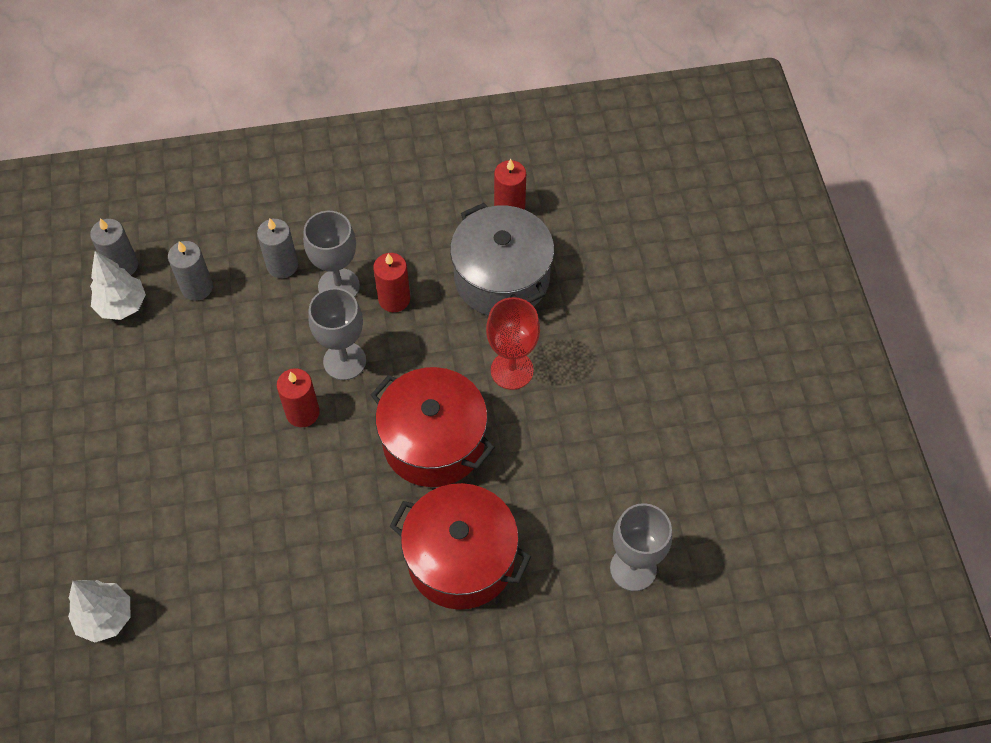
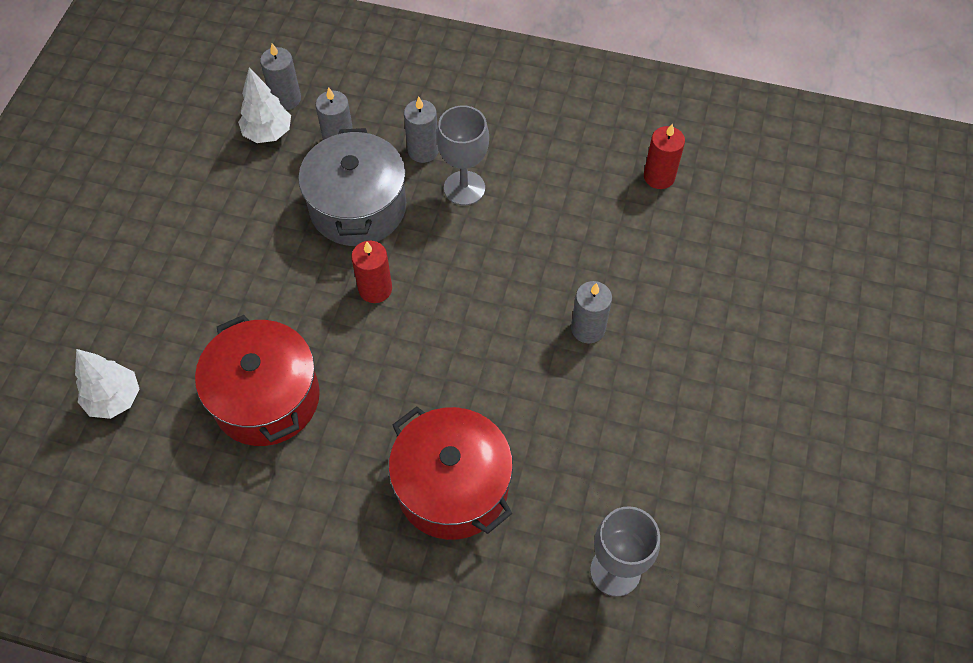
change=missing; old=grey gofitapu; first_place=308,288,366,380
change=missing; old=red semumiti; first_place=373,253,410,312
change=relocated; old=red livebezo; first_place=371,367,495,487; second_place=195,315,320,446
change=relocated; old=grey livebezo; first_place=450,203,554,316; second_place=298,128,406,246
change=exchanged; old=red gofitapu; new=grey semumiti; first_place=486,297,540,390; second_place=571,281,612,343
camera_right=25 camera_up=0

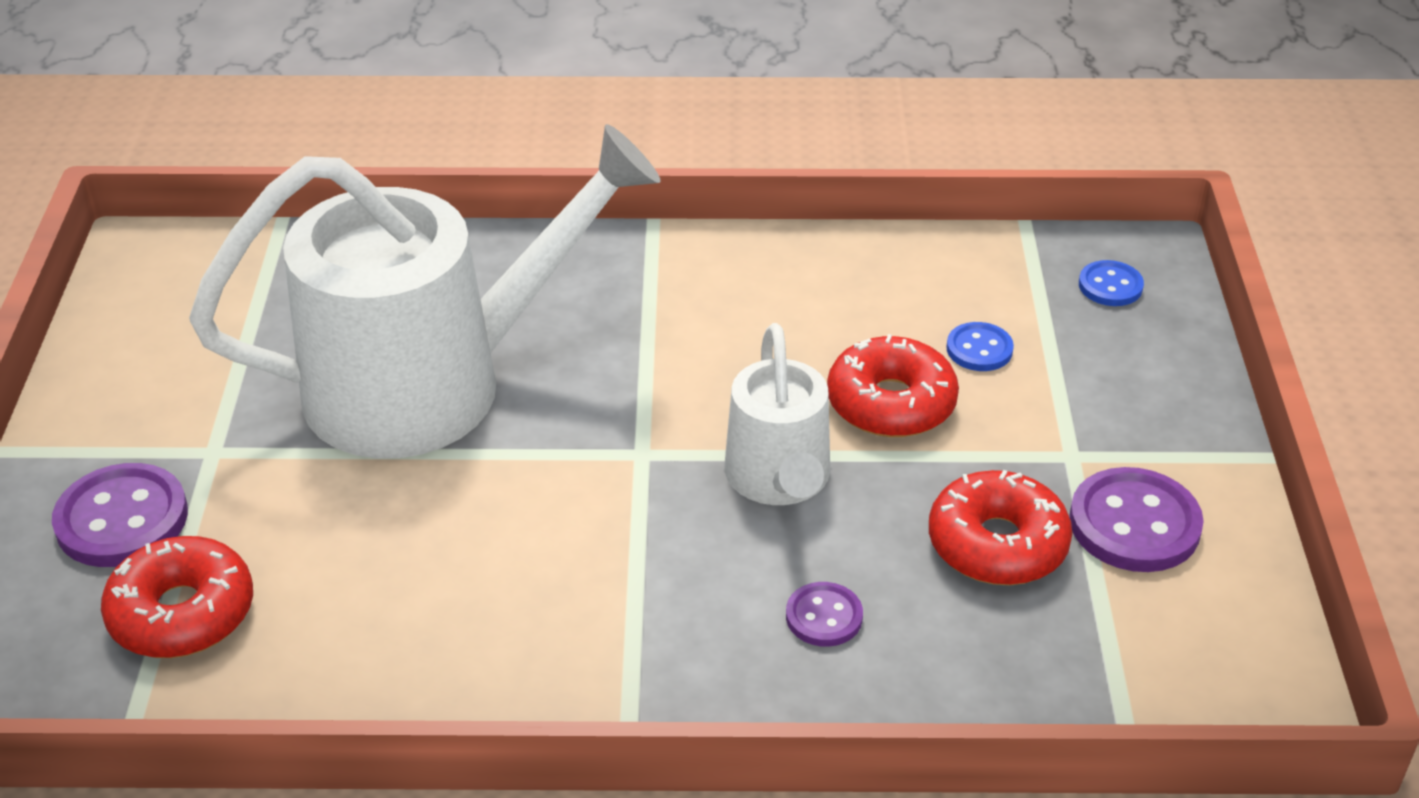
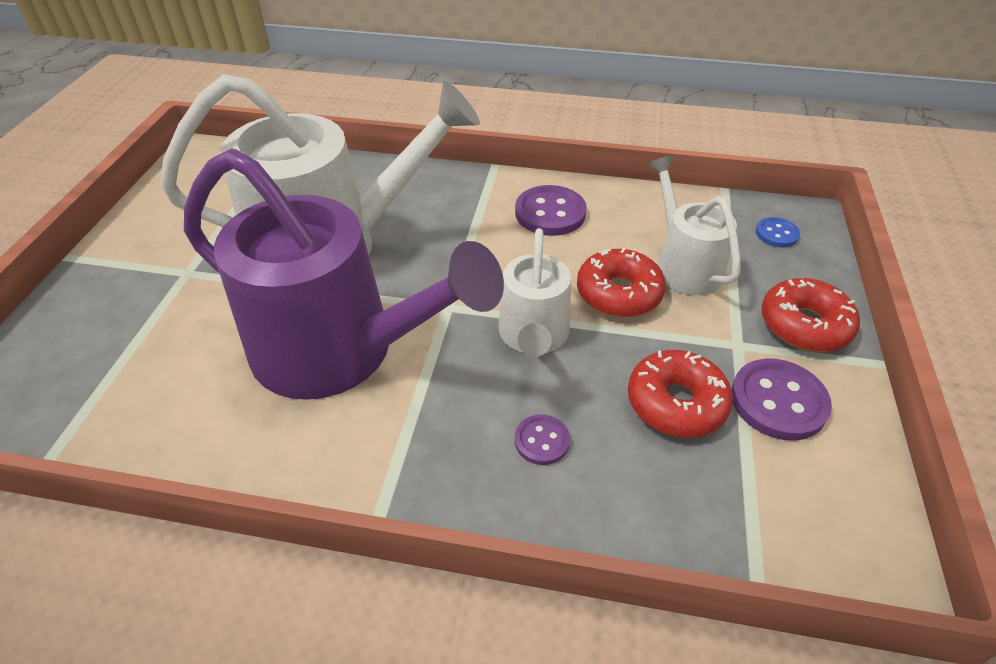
change=appeared; new=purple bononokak; second_place=184,148,504,400
change=relocated; old=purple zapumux; first_place=52,463,188,567; second_place=515,185,587,236
change=relocated; old=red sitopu; first_place=101,536,253,658; second_place=761,278,860,352
change=exchanged; old=blue zapumux; new=white bononokak; first_place=946,322,1014,371; second_place=648,156,740,295
camera_right=10 camera_up=5

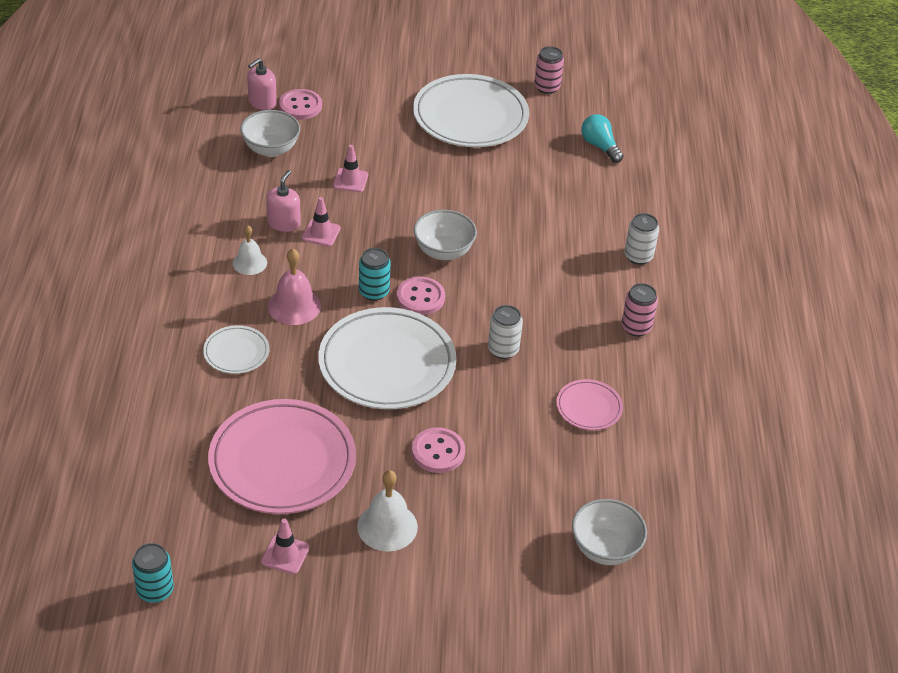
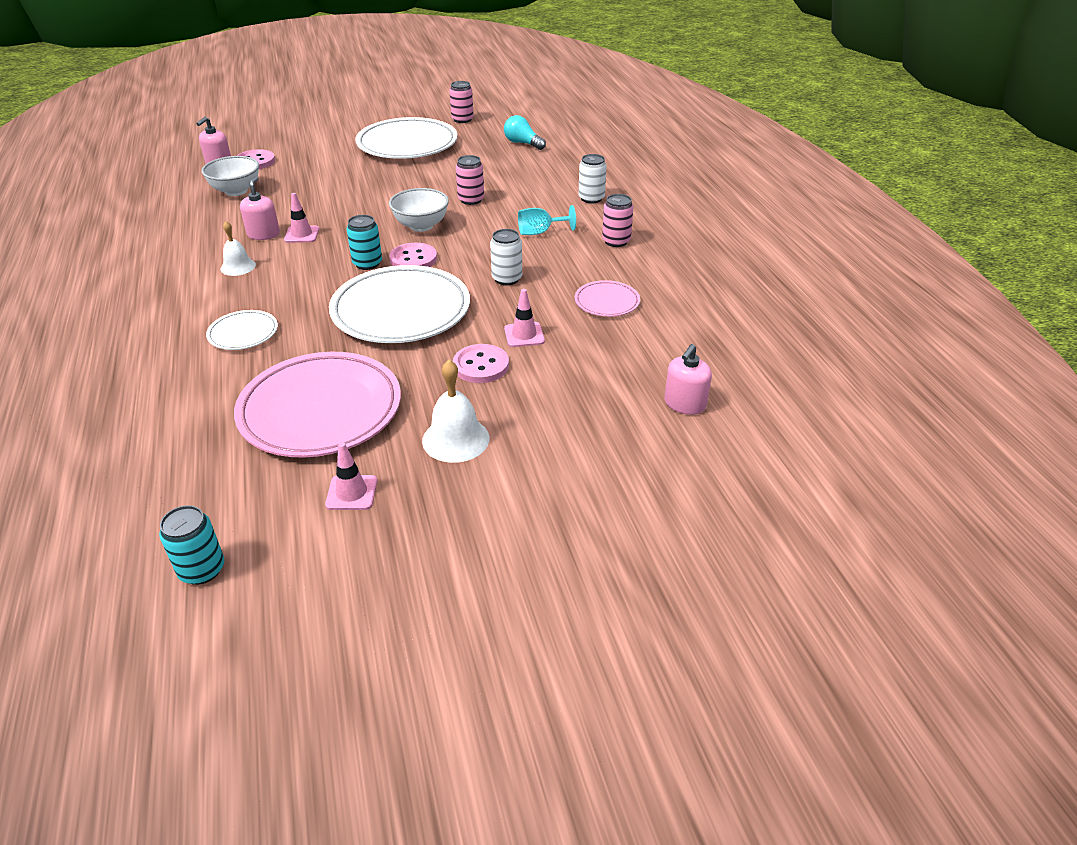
change=missing; old=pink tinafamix; first_place=268,248,321,325
change=appeared; new=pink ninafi; second_place=456,155,484,205
change=appeared; new=turquoise gofitapu; second_place=518,205,576,235
change=relocated; old=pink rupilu; first_place=333,145,368,192; second_place=504,289,545,347
change=exchanged; old=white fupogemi; new=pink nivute; first_place=572,499,647,565; second_place=664,344,712,415
camera_right=-15 camera_up=-5

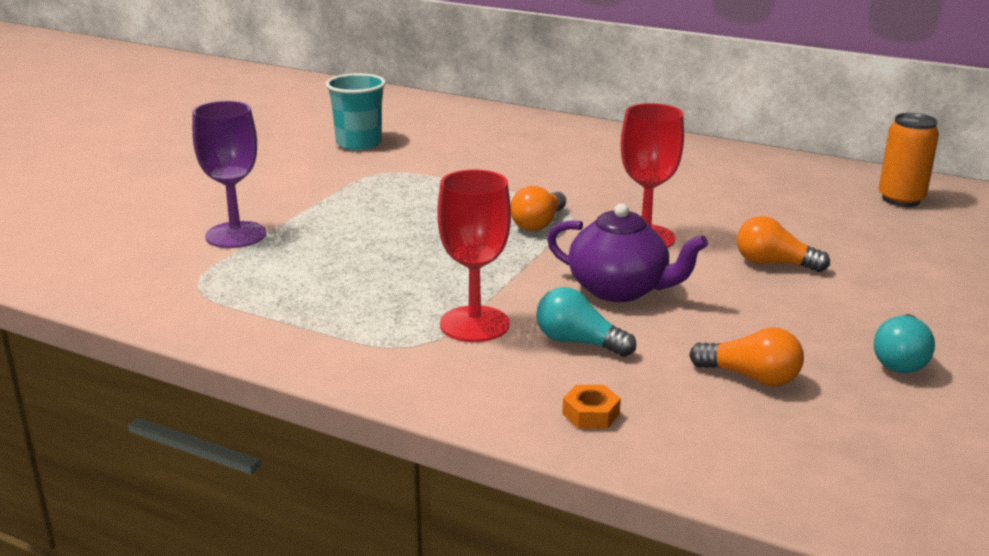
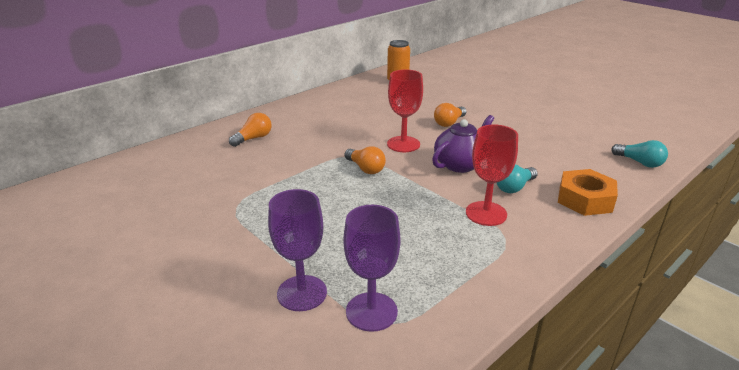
change=missing; old=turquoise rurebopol; first_place=326,73,386,151
change=appeared; new=purple gofitapu; second_place=344,205,401,332
change=relocated; old=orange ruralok; first_place=689,327,804,386; second_place=229,113,272,147
change=relocated; old=turquoise ruralok; first_place=874,314,935,373; second_place=611,140,668,168
change=size; old=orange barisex; first_place=562,385,621,429; second_place=558,169,618,216; factor=2.1
camera_right=-70 camera_up=5

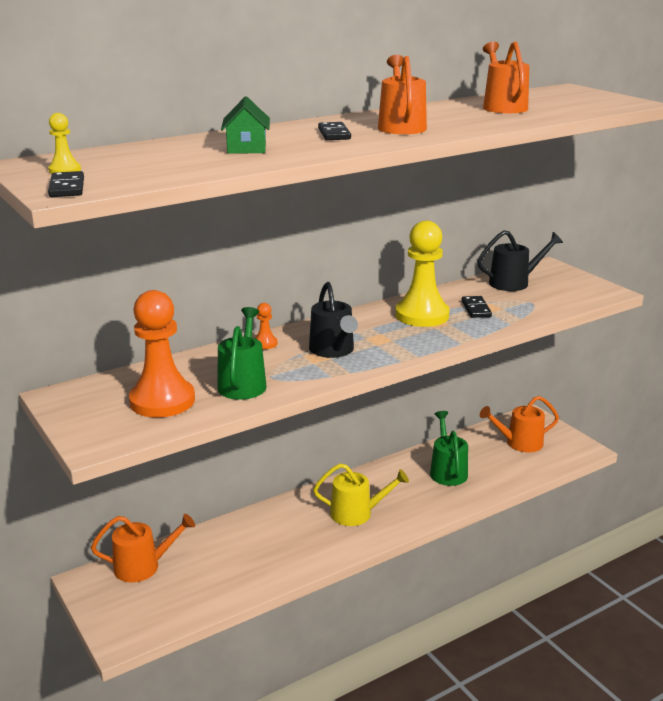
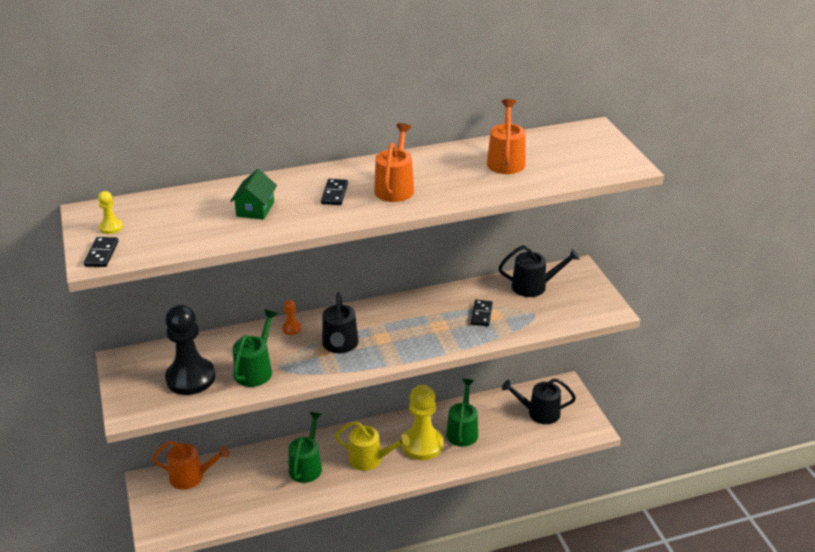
change=appeared; new=green bononokak; second_place=288,412,322,483
change=relocated; old=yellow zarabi; first_place=395,221,450,327; second_place=402,385,443,460
change=colour; old=orange zarabi; new=black zarabi; first_place=129,290,195,418; second_place=165,305,215,395
change=colour; old=orange bononokak; new=black bononokak; first_place=480,396,559,452; second_place=502,378,576,424
camera_right=15 camera_up=10

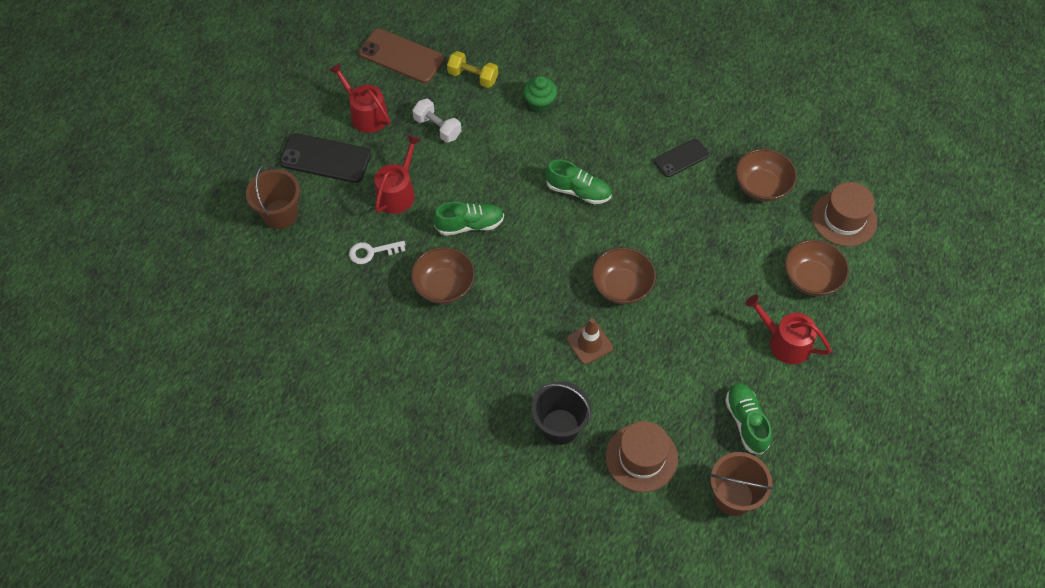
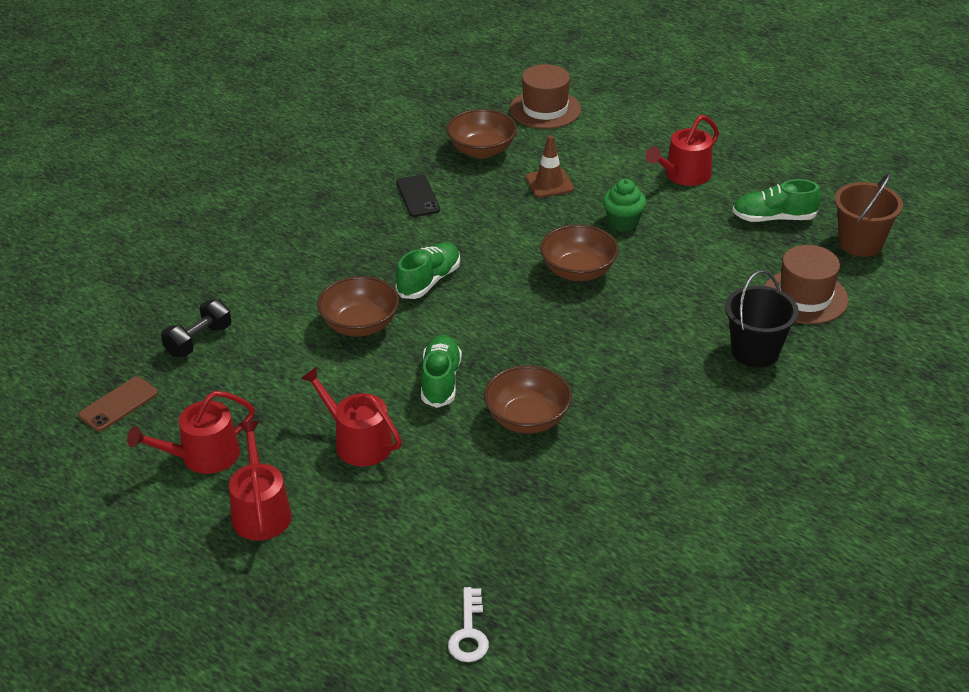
change=missing; old=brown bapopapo; first_place=246,164,300,229
change=missing; old=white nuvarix; first_place=412,99,461,143
change=relocated; old=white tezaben; first_place=349,241,406,264; second_place=448,587,489,662
change=relocated; old=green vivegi; first_place=523,76,557,113; second_place=603,179,647,231
change=relocated; old=brown rupilu; first_place=567,318,613,365; second_place=526,135,574,198
change=relocated; old=brown fupogemi; first_place=785,240,849,296; second_place=317,276,399,337
change=exchanged; old=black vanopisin; new=red bononokak; first_place=279,133,371,183; second_place=229,421,292,541
change=colour; old=yellow nuvarix; new=black nuvarix; first_place=447,51,498,88; second_place=161,299,231,357
change=size; old=brown vanopisin; first_place=359,28,445,83; second_place=78,376,158,432; factor=0.61
camera_right=-75 camera_up=-20

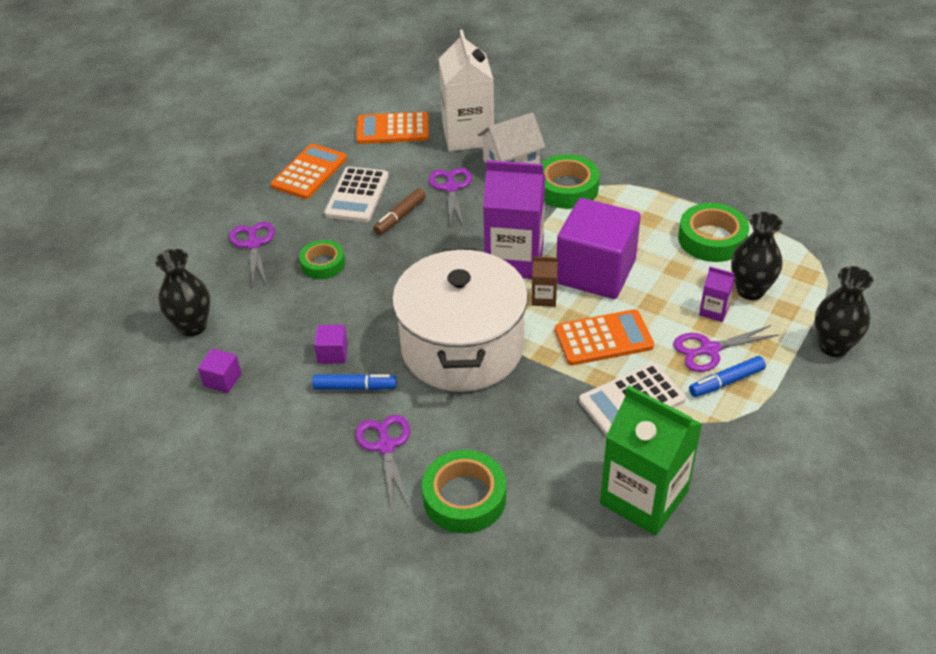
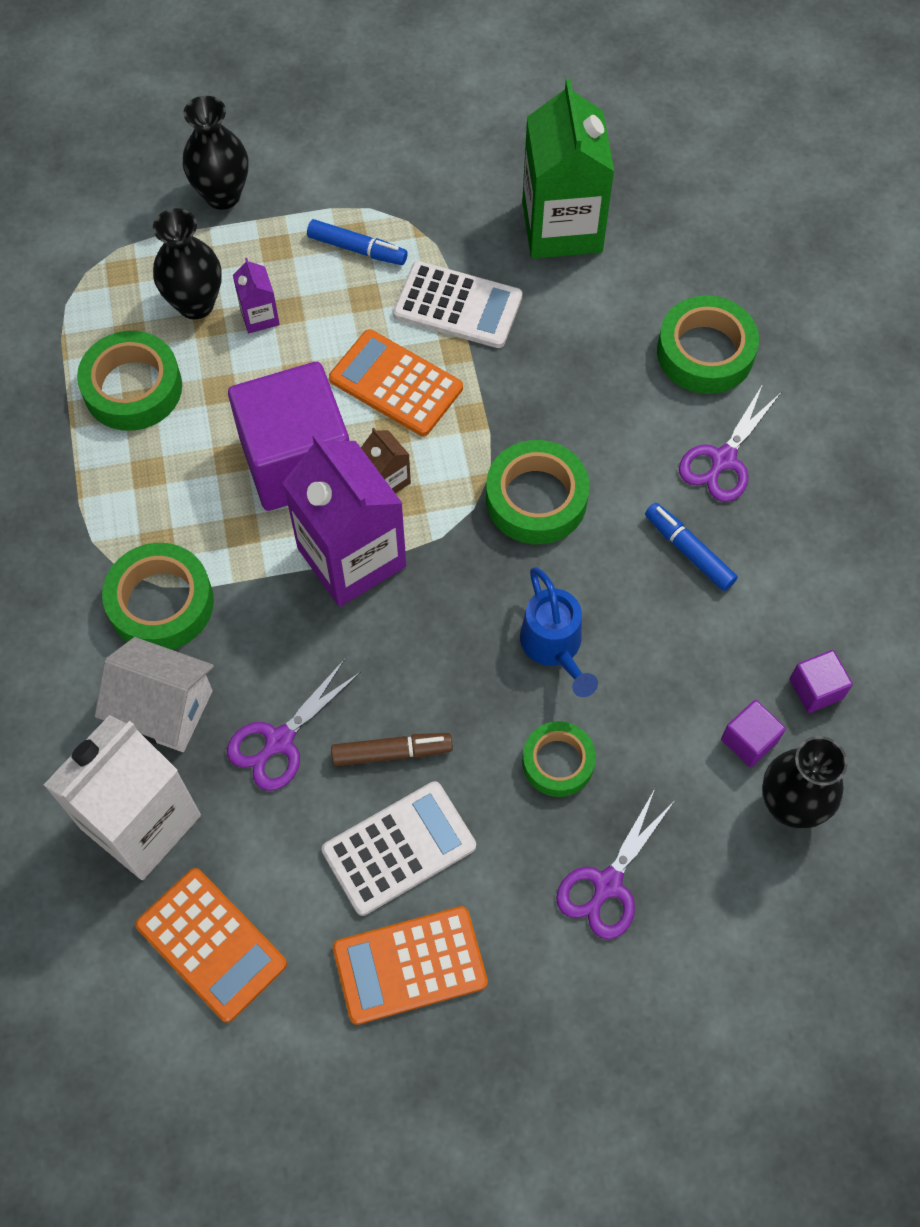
change=missing; old=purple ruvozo; first_place=673,325,779,372
change=appeared; new=blue bononokak; second_place=520,567,598,697
change=relocated; old=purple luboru; first_place=314,325,348,364; second_place=721,700,786,767
change=exchanged; old=white livebezo; new=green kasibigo; first_place=392,248,528,392; second_place=486,440,590,544
camera_right=-135 camera_up=20

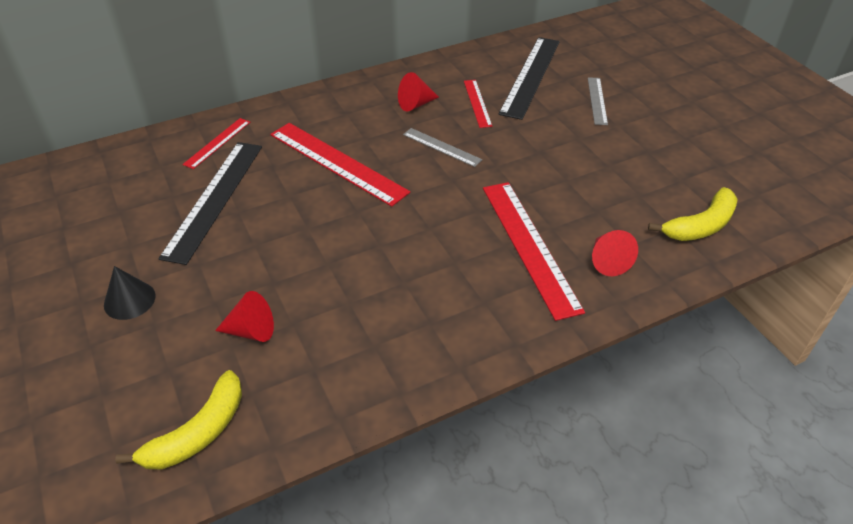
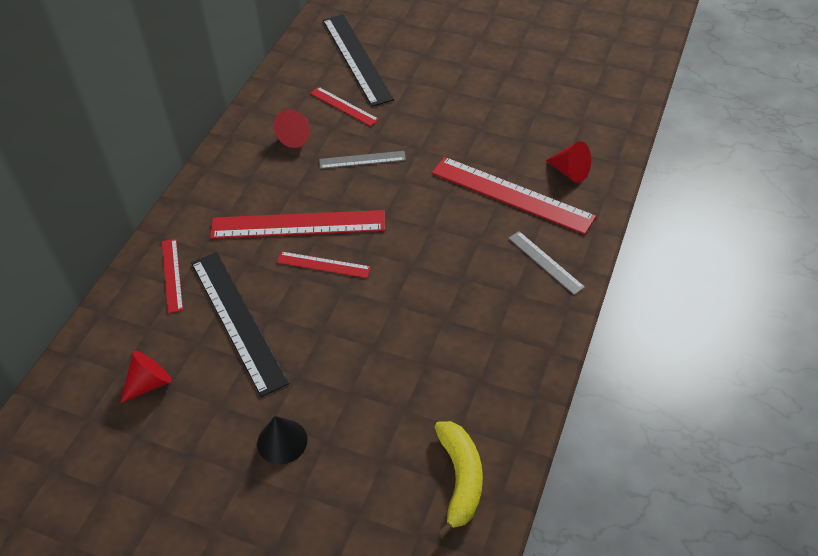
change=missing; old=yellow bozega; first_place=648,187,738,241
change=appeared; new=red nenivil; second_place=277,251,371,278
change=relocated; old=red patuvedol; first_place=215,291,274,342; second_place=120,351,172,404
change=relocated; old=grey nenivil; first_place=588,77,608,125; second_place=508,231,585,295
camera_right=-40 camera_up=5

